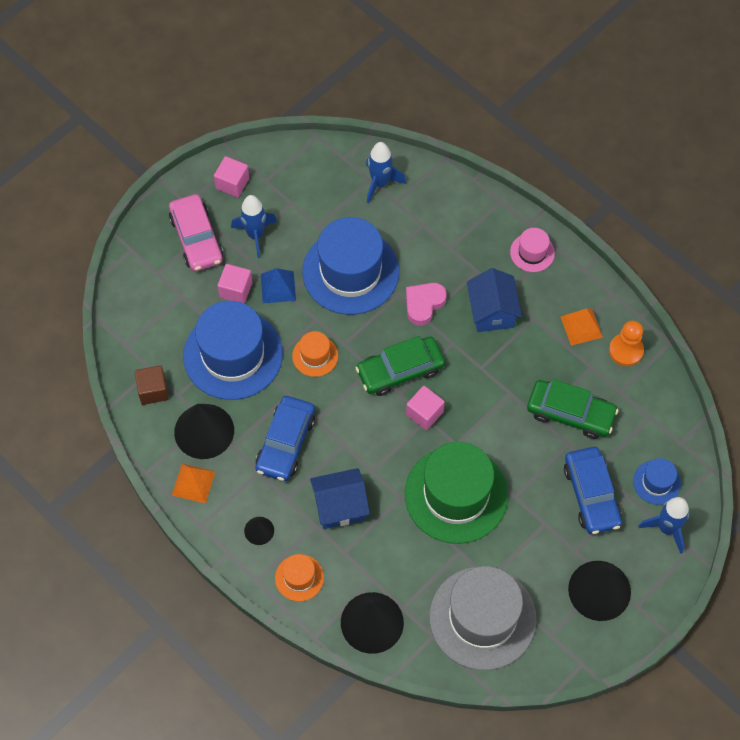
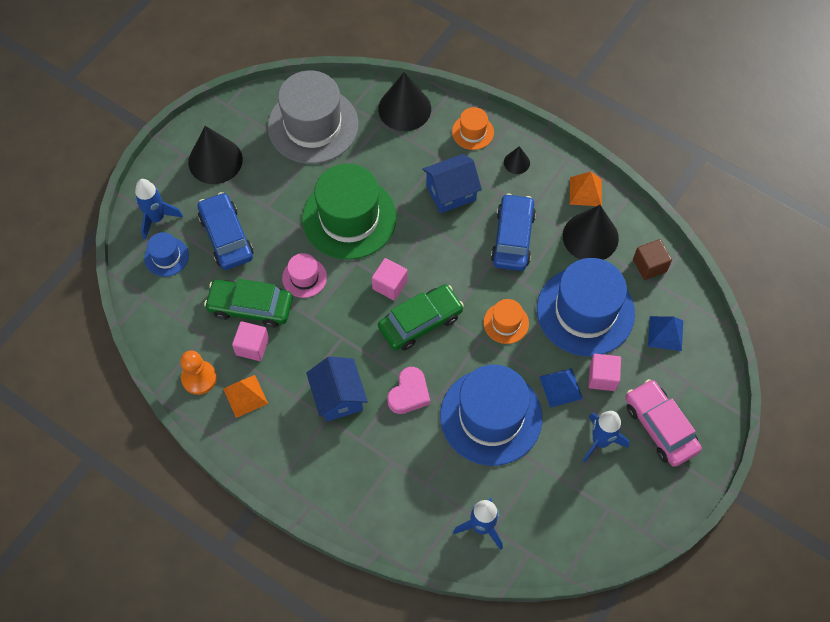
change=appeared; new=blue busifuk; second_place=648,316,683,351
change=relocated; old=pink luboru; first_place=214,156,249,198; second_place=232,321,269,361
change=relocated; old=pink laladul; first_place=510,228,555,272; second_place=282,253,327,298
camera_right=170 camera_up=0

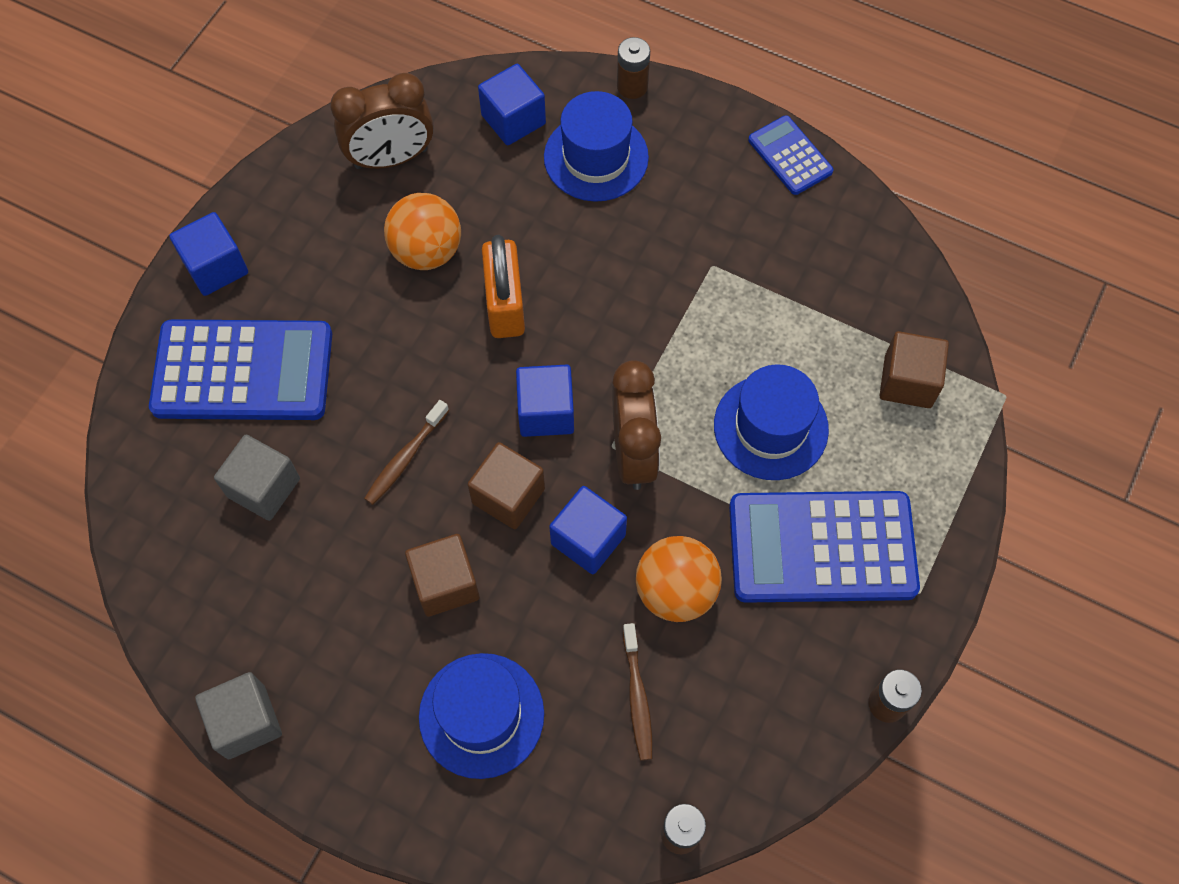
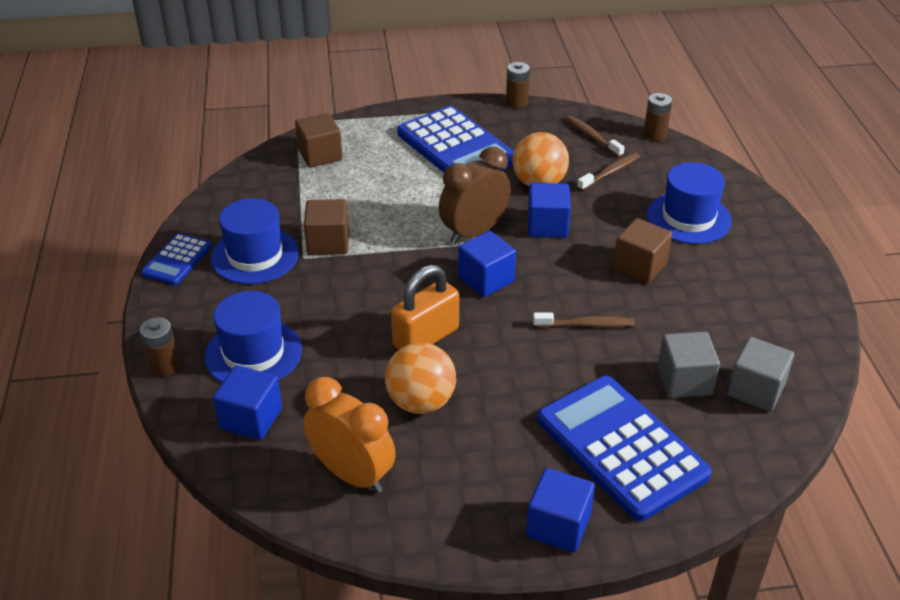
change=appeared; new=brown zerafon; second_place=565,115,625,157
change=relocated; old=grey luboru; first_place=195,672,282,759; second_place=727,337,794,412
change=relocated; old=brown luboru; first_place=468,442,545,529; second_place=304,199,349,255
change=relocated; old=blue laladul; first_place=714,364,829,480; second_place=211,198,299,284
change=colour; old=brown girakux; new=orange girakux; first_place=330,73,434,169; second_place=303,377,396,493
camera_right=-125 camera_up=-25

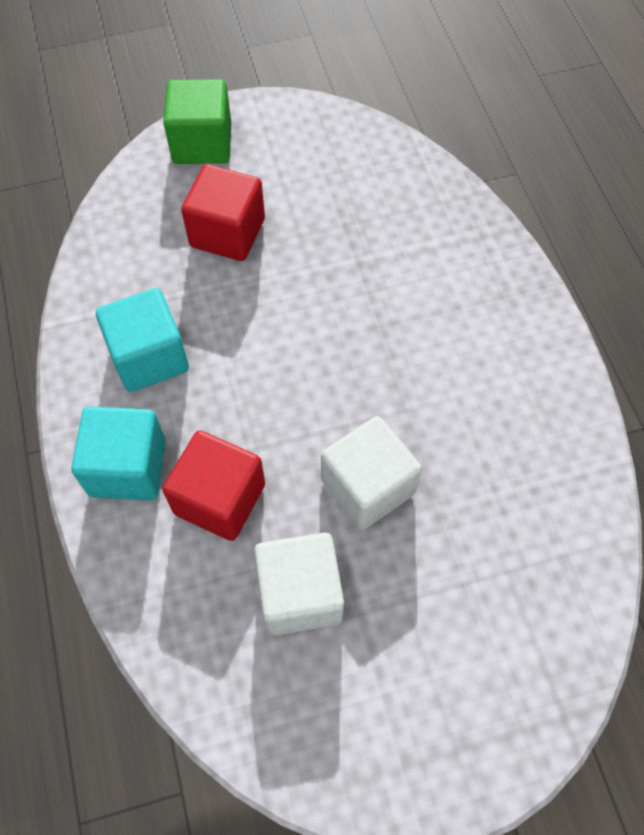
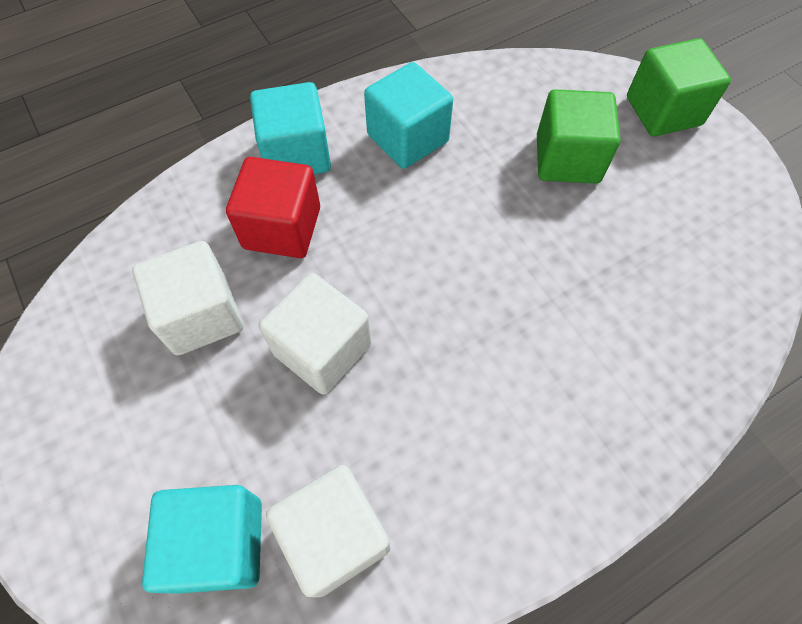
change=appeared; new=turquoise luboru; second_place=142,485,262,594
change=appeared; new=white luboru; second_place=266,465,390,597
change=colour; old=red luboru; new=green luboru; first_place=181,164,265,261; second_place=537,89,621,184
camera_right=75 camera_up=0

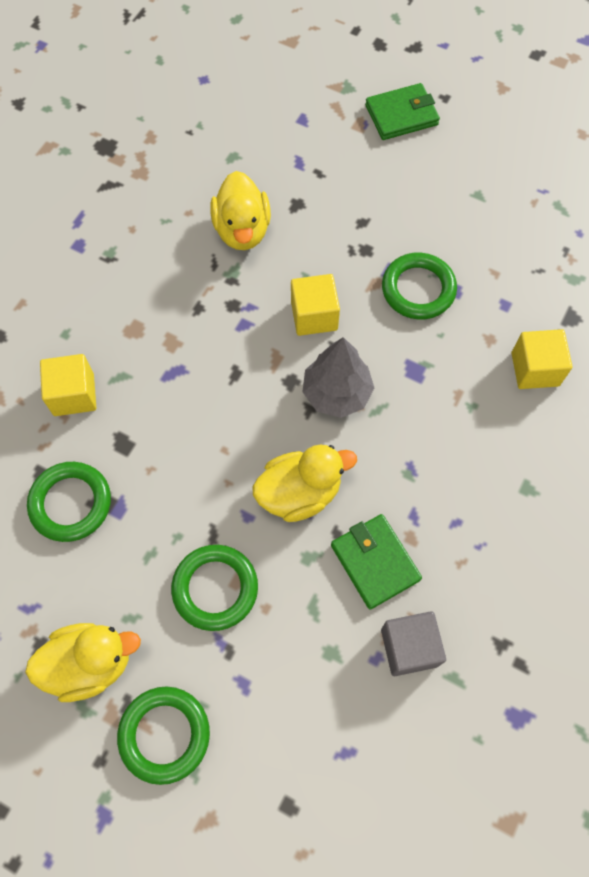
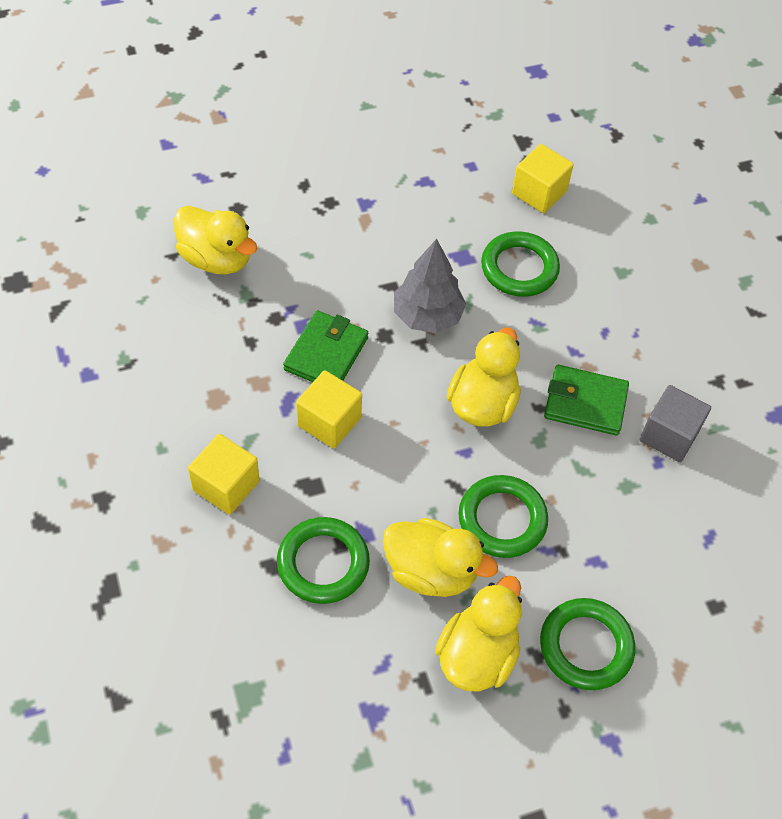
change=appeared; new=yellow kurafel; second_place=383,518,498,597
change=relocated; old=yellow luboru; first_place=291,274,340,336; second_place=296,370,362,449
change=relocated; old=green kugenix; first_place=365,83,440,140; second_place=283,310,368,382
change=relocated; old=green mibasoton; first_place=382,253,457,319; second_place=481,232,560,297
camera_right=-50 camera_up=-10

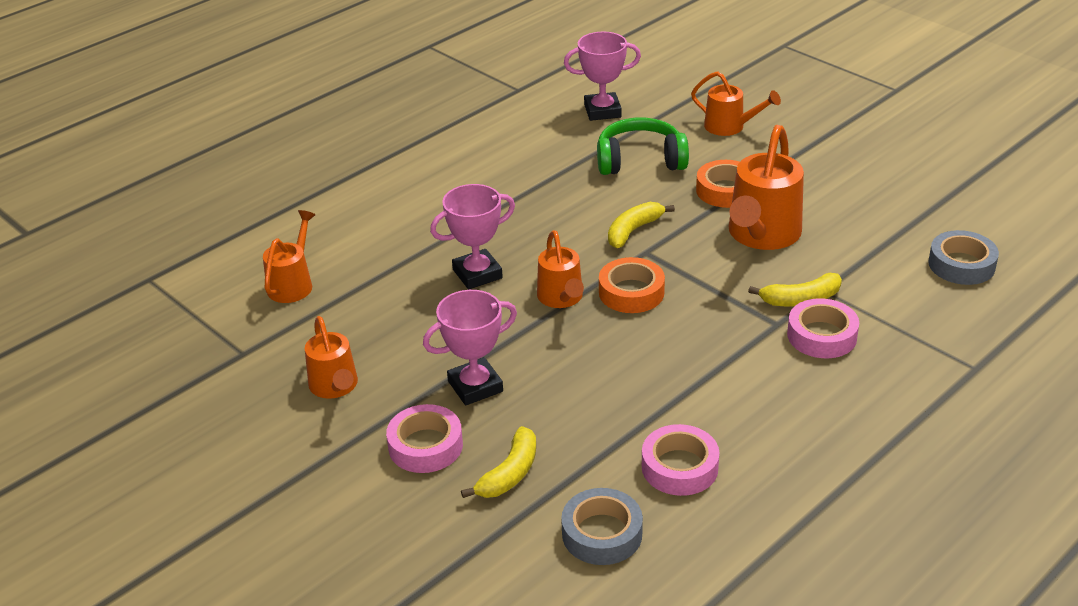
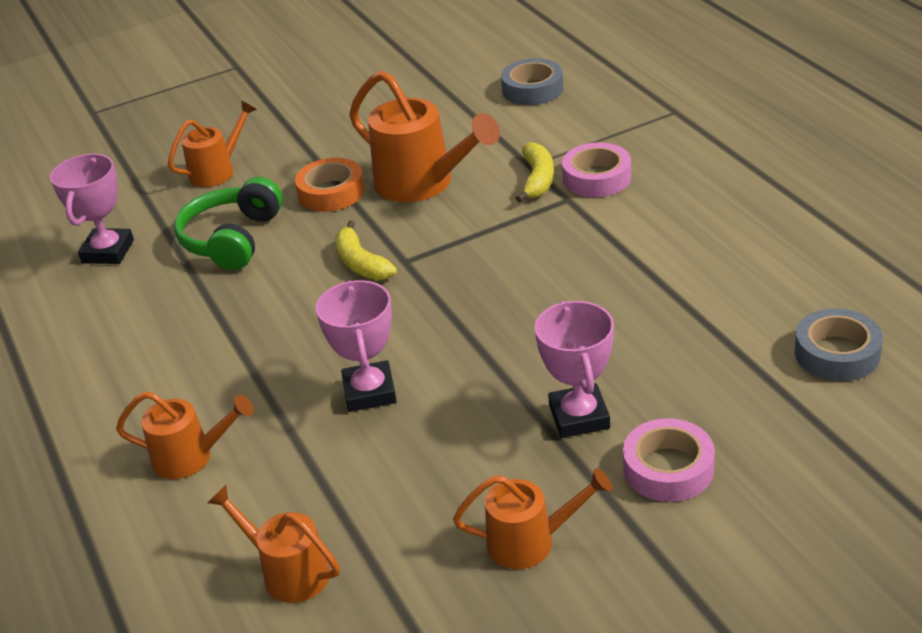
change=missing; old=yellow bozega; first_place=461,426,536,498
change=missing; old=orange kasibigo; first_place=599,257,665,313
change=missing; old=pink kasibigo; first_place=642,424,720,496
change=relocated; old=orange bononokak; first_place=537,230,584,308; second_place=116,391,254,479
camera_right=-70 camera_up=0

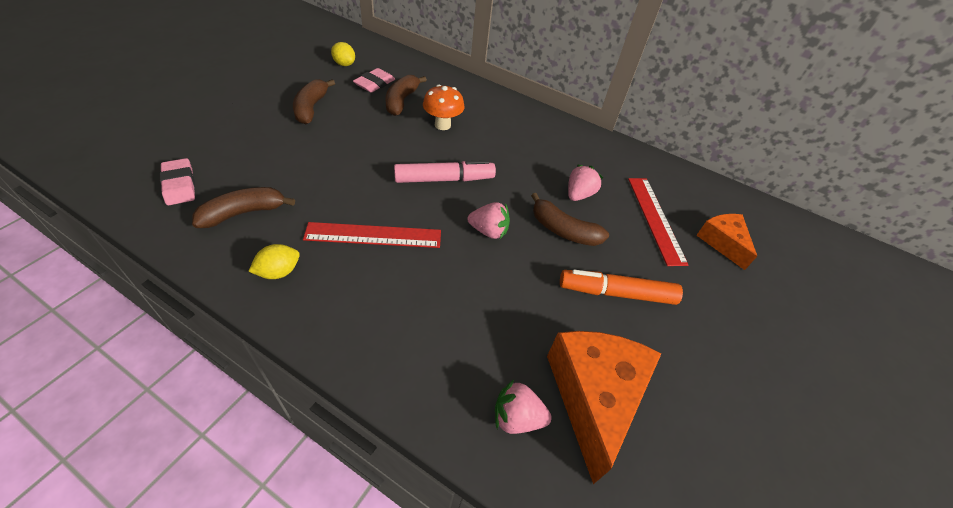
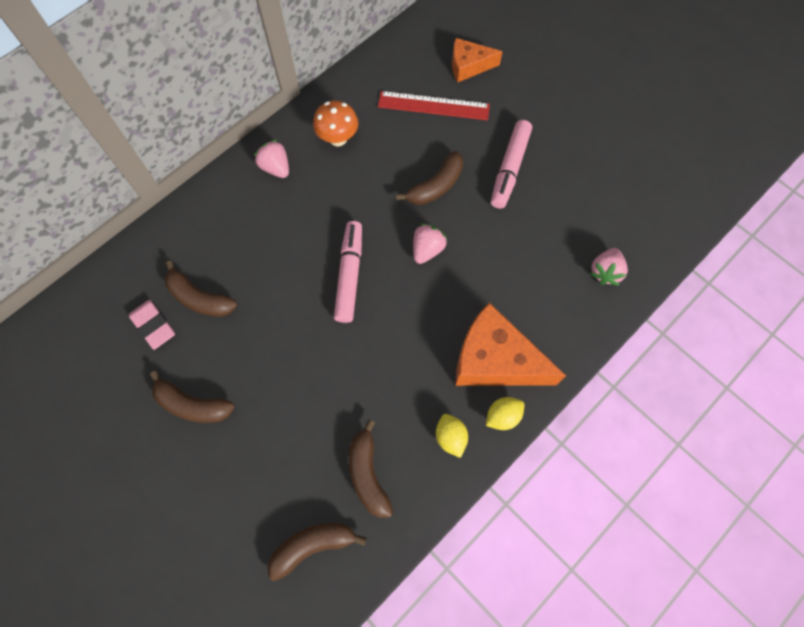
change=missing; old=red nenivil; first_place=303,222,441,248
change=relocated; old=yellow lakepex; first_place=331,42,355,66; second_place=486,397,524,430
change=relocated; old=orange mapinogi; first_place=423,84,465,130; second_place=313,101,358,146
change=relocated; old=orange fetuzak; first_place=547,331,661,484; second_place=456,303,566,386
change=relocated; old=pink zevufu; first_place=568,164,603,201; second_place=254,139,289,178
change=exchanged; old=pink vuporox; new=brown bozega; first_place=160,158,195,205; second_place=267,523,367,581
change=colour; old=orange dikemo; new=pink dikemo; first_place=560,270,683,305; second_place=491,120,532,209
camera_right=-70 camera_up=20

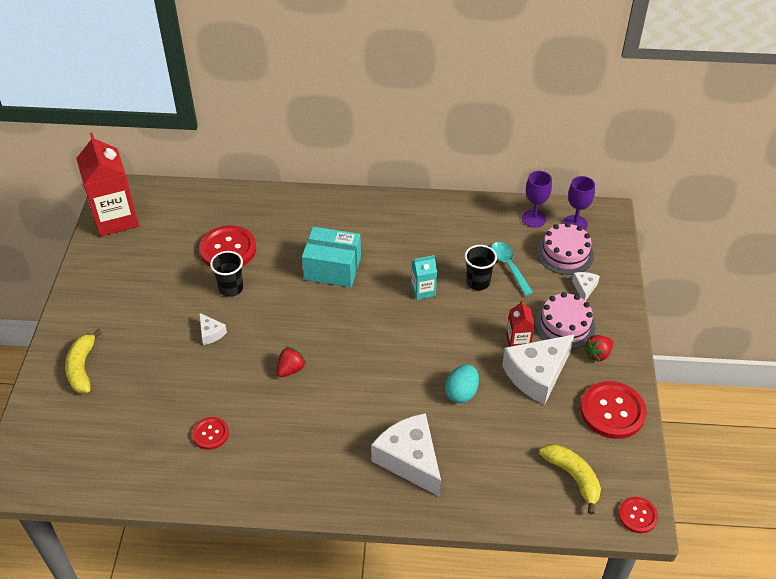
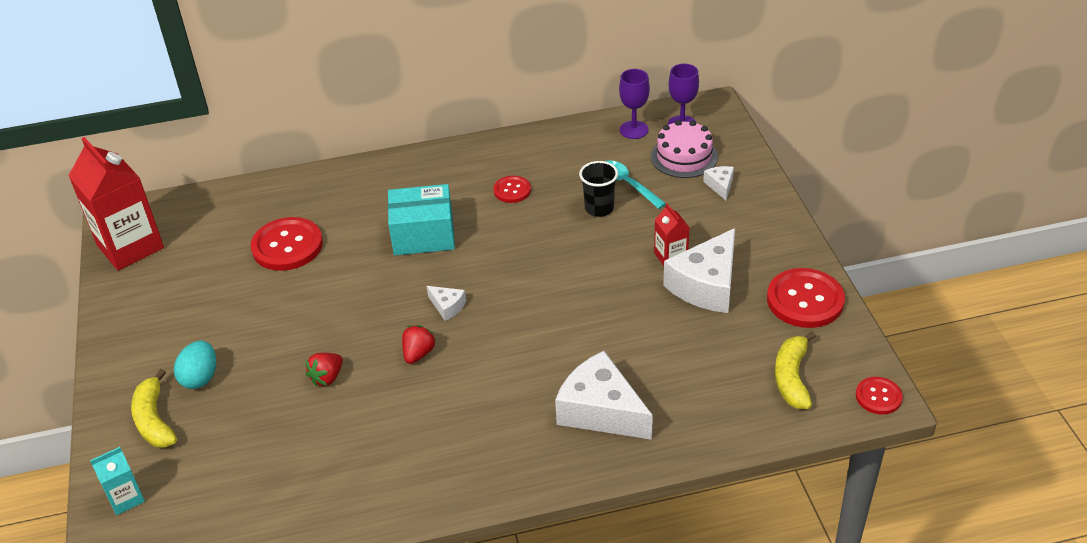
change=missing; old=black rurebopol; first_place=210,251,243,297
change=missing; old=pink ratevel; first_place=535,292,596,349
change=relocated; old=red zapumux; first_place=192,417,229,450; second_place=494,176,531,203
change=relocated; old=white fetuzak; first_place=199,313,227,345; second_place=427,286,466,321
change=relocated; old=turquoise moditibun; first_place=411,255,437,300; second_place=90,447,145,515
change=relocated; old=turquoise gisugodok; first_place=445,364,479,403; second_place=174,341,216,389
change=relocated; old=red zevufu; first_place=584,335,613,362; second_place=305,353,343,387
change=spun; old=yellow bozega; first_place=539,444,601,515; second_place=775,331,816,409; degrees=-120
camera_right=-15 camera_up=-5

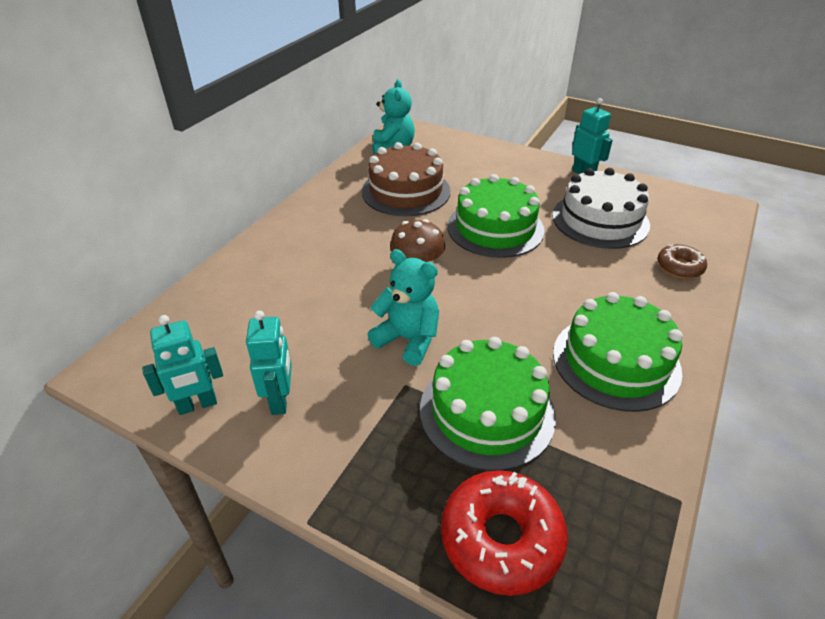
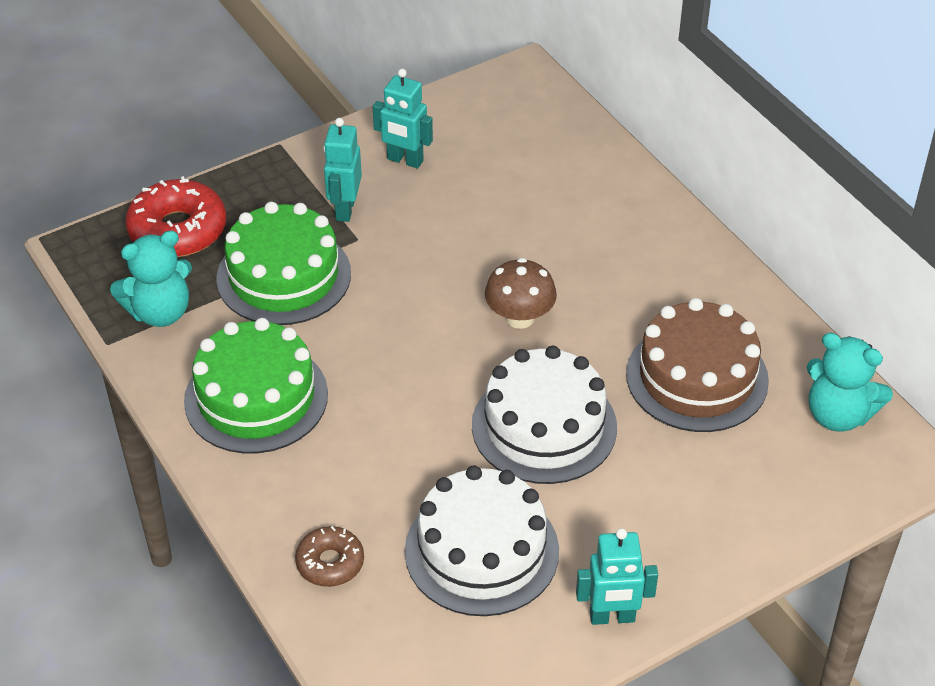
change=relocated; old=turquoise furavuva; first_place=142,315,223,415; second_place=324,118,362,222
change=relocated; old=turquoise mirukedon; first_place=367,249,439,366; second_place=110,230,192,327
change=colour; old=green ratevel; new=white ratevel; first_place=447,174,545,258; second_place=472,346,617,484
camera_right=120 camera_up=5

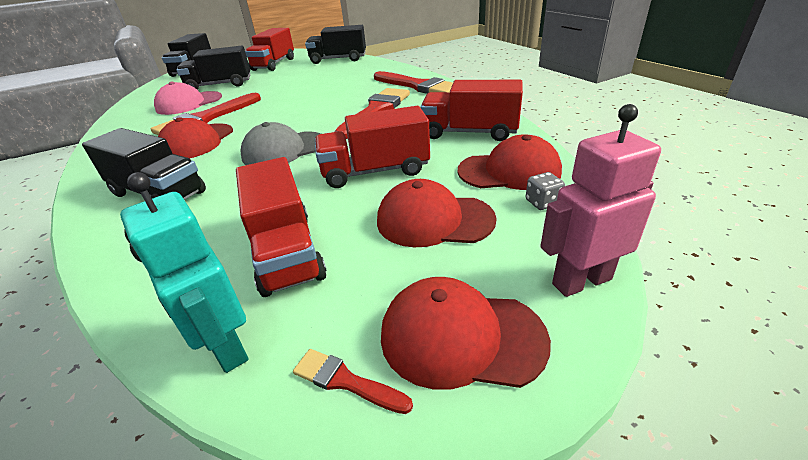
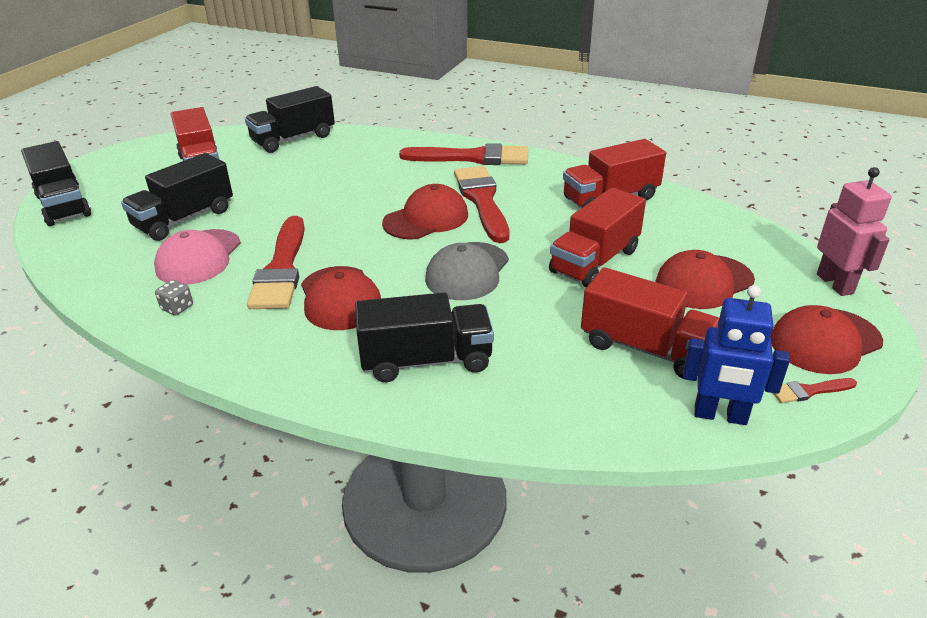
change=relocated; old=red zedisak; first_place=458,134,562,190; second_place=382,184,468,239
change=relocated; old=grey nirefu; first_place=526,172,565,210; second_place=155,280,193,316
change=colour; old=turquoise furavuva; new=blue furavuva; first_place=120,172,249,373; second_place=683,285,790,425
change=spun; old=pink furavuva; first_place=540,104,661,297; second_place=817,167,892,296; degrees=135
camera_right=-40 camera_up=0

